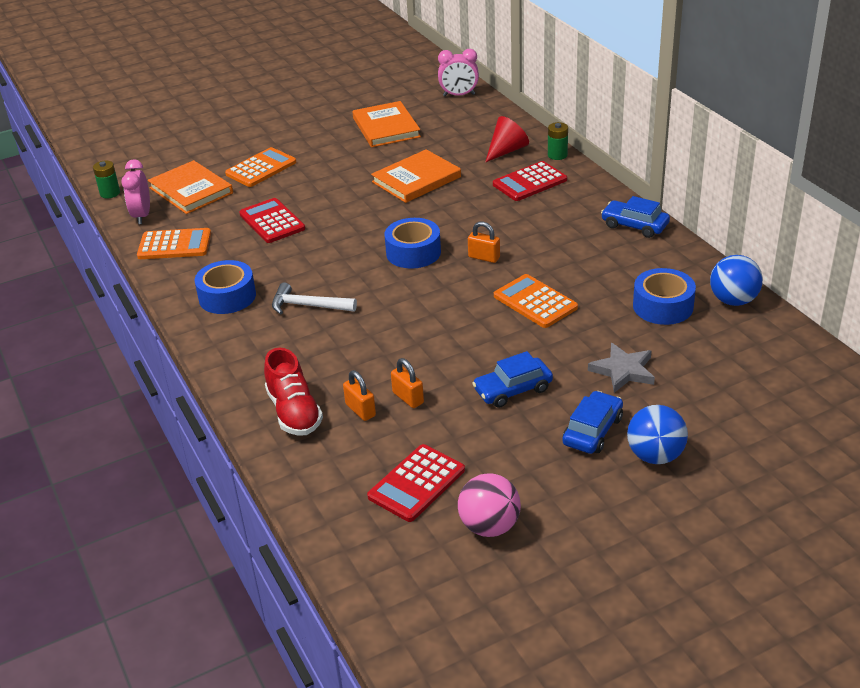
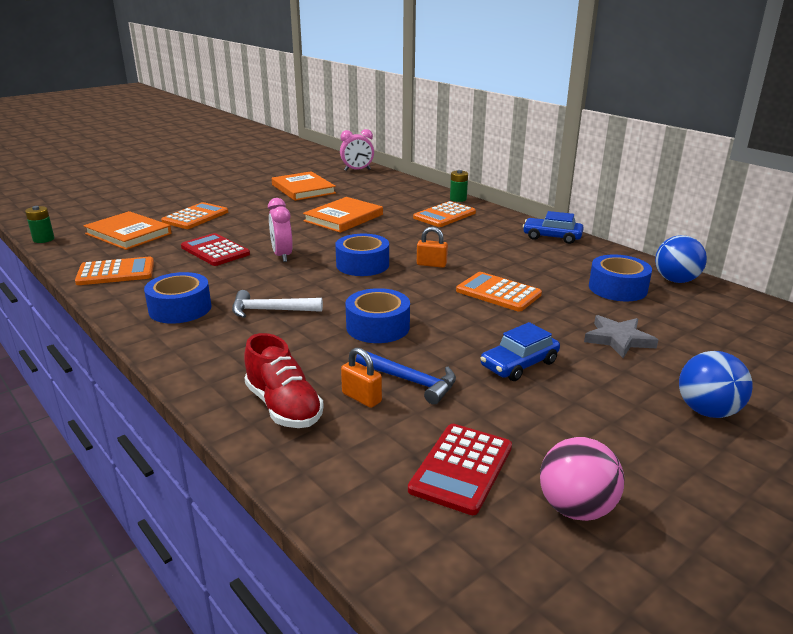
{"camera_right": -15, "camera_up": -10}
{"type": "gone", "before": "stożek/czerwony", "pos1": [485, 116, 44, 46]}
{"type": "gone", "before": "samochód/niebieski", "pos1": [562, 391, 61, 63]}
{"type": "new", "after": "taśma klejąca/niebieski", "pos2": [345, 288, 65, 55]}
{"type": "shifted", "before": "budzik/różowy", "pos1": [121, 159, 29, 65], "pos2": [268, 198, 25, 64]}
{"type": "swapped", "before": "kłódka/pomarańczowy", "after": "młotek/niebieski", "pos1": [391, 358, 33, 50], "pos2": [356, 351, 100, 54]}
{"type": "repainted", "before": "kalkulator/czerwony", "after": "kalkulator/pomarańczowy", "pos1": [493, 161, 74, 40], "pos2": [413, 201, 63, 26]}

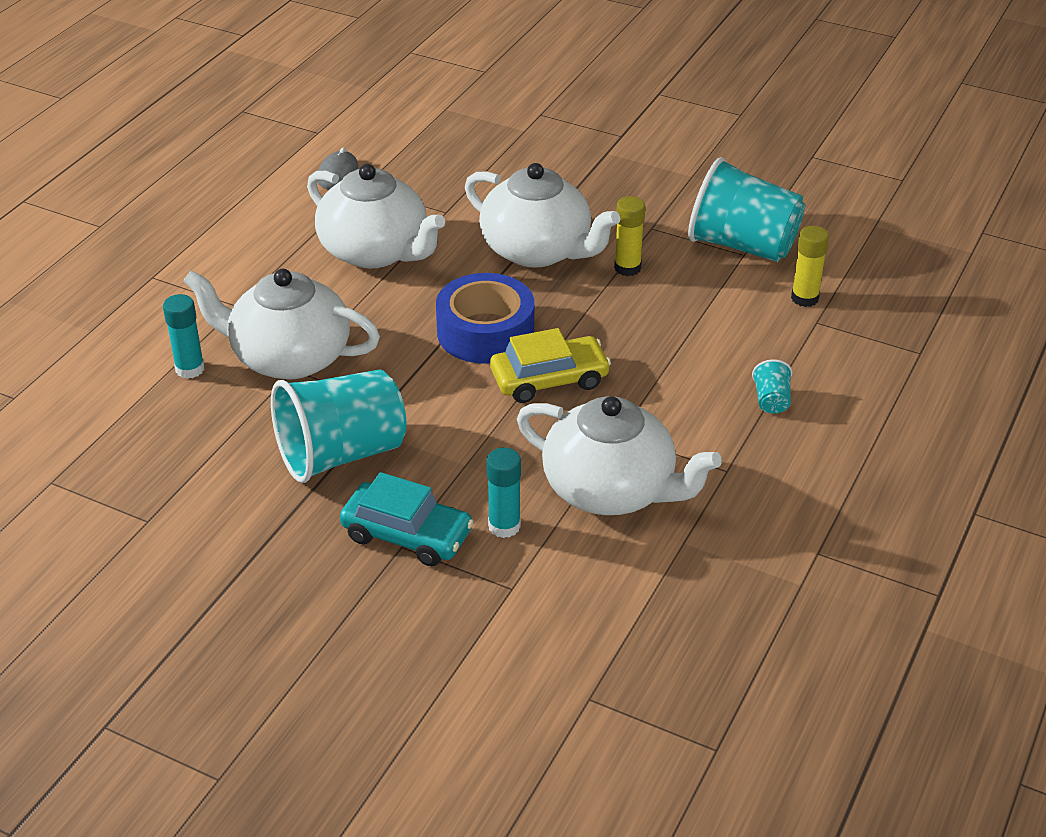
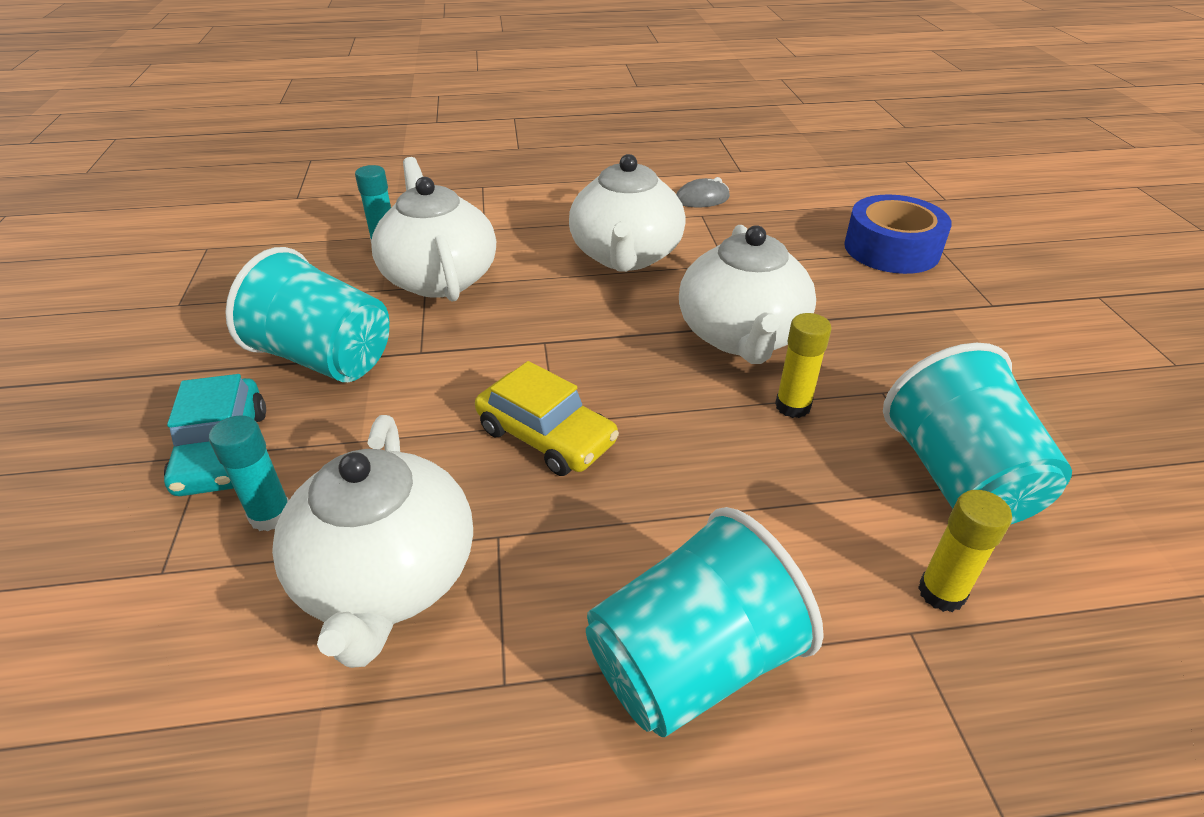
{"camera_right": 55, "camera_up": 0}
{"type": "shifted", "before": "taśma klejąca/niebieski", "pos1": [436, 273, 98, 91], "pos2": [844, 194, 108, 80]}
{"type": "scaled", "before": "szklanka/turkusowy", "pos1": [752, 359, 40, 54], "pos2": [586, 507, 237, 230], "scale": 2.47}

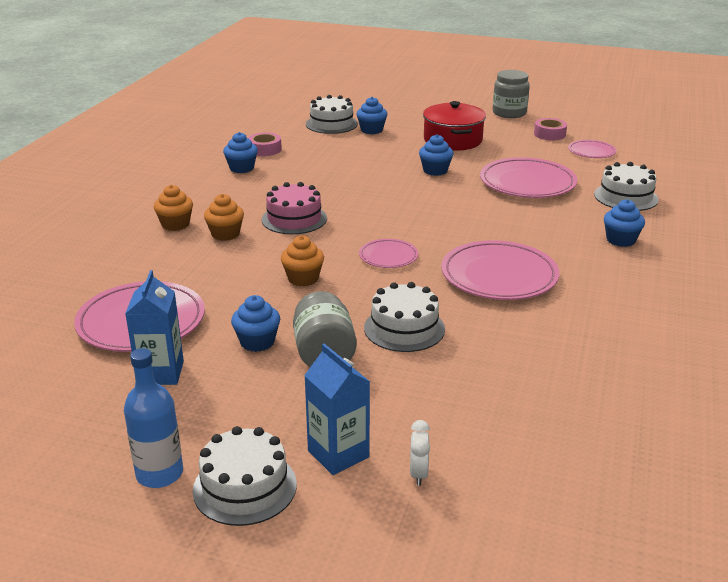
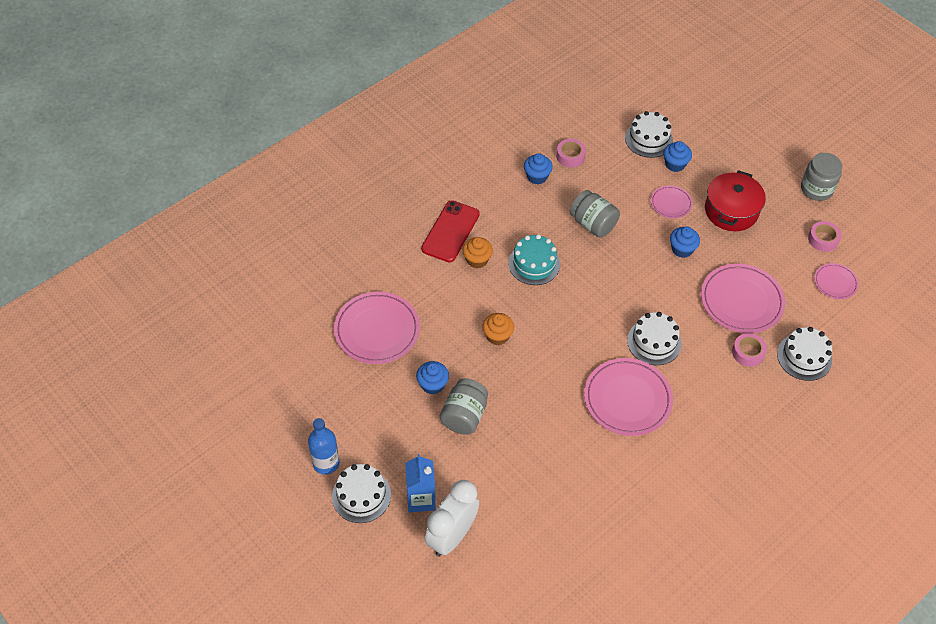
{"camera_right": 30, "camera_up": 25}
{"type": "gone", "before": "karton mleka/niebieski", "pos1": [125, 270, 59, 115]}
{"type": "gone", "before": "muffinka/niebieski", "pos1": [604, 199, 41, 48]}
{"type": "new", "after": "słoik/szary", "pos2": [570, 190, 50, 48]}
{"type": "new", "after": "taśma klejąca/różowy", "pos2": [732, 333, 35, 34]}
{"type": "shifted", "before": "talerz/różowy", "pos1": [359, 239, 59, 29], "pos2": [651, 185, 42, 34]}
{"type": "shifted", "before": "tort/biały", "pos1": [364, 282, 81, 70], "pos2": [627, 312, 54, 53]}
{"type": "swapped", "before": "muffinka/pomarańczowy", "after": "telefon/czerwony", "pos1": [154, 185, 39, 46], "pos2": [421, 200, 59, 62]}
{"type": "repainted", "before": "tort/różowy", "after": "tort/turkusowy", "pos1": [262, 182, 65, 52], "pos2": [508, 234, 52, 51]}
{"type": "scaled", "before": "budzik/biały", "pos1": [410, 420, 20, 66], "pos2": [425, 480, 54, 77], "scale": 2.41}

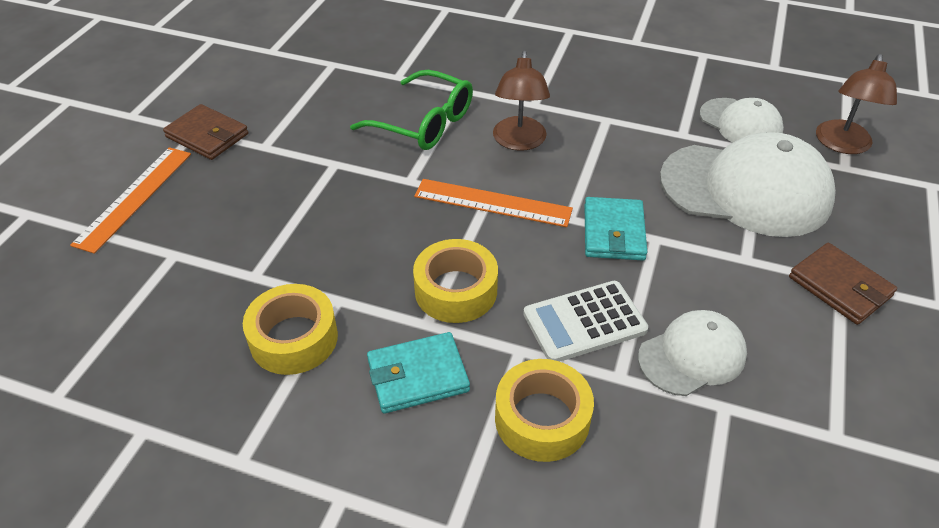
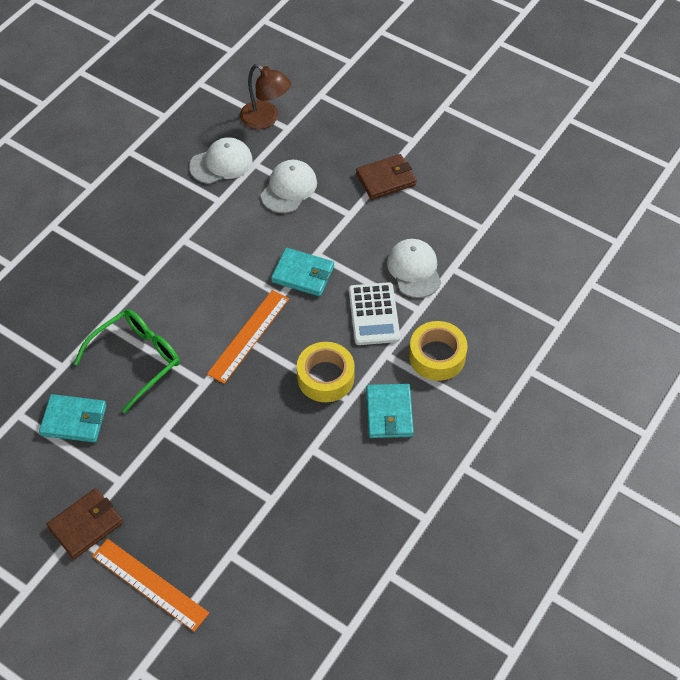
{"camera_right": -75, "camera_up": 10}
{"type": "gone", "before": "taśma klejąca/żółty", "pos1": [243, 284, 95, 91]}
{"type": "gone", "before": "lampka/brązowy", "pos1": [493, 51, 57, 100]}
{"type": "new", "after": "portfel/turkusowy", "pos2": [39, 394, 68, 49]}
{"type": "scaled", "before": "czapka/biały", "pos1": [660, 132, 176, 105], "pos2": [261, 160, 56, 53], "scale": 0.55}

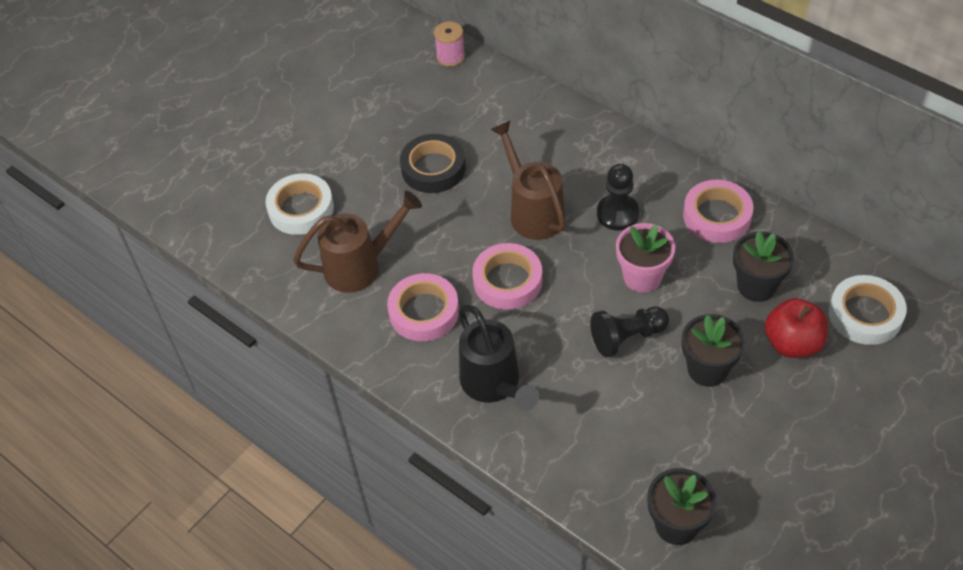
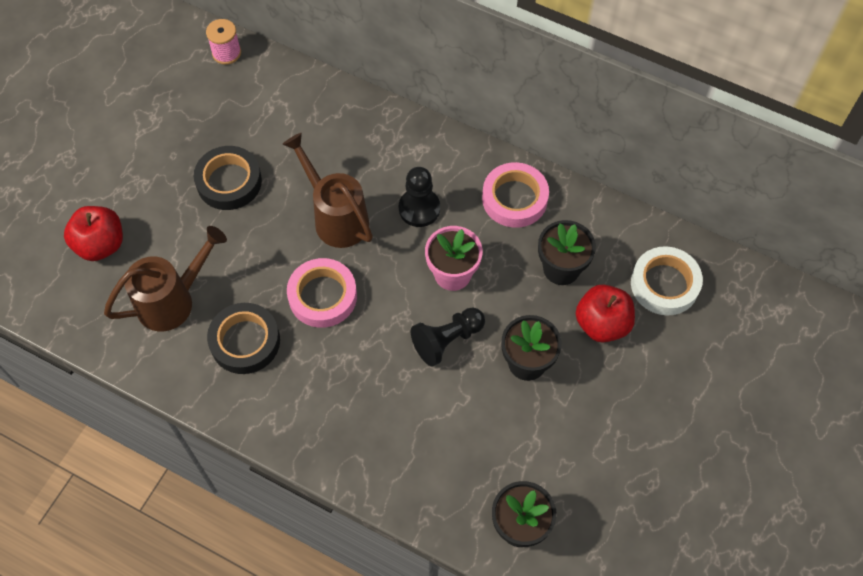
{"camera_right": -15, "camera_up": 10}
{"type": "gone", "before": "konewka/czarny", "pos1": [458, 304, 81, 107]}
{"type": "swapped", "before": "taśma klejąca/biały", "after": "jabłko/czerwony", "pos1": [265, 173, 69, 62], "pos2": [64, 206, 59, 55]}
{"type": "repainted", "before": "taśma klejąca/różowy", "after": "taśma klejąca/czarny", "pos1": [387, 273, 72, 68], "pos2": [207, 303, 73, 71]}

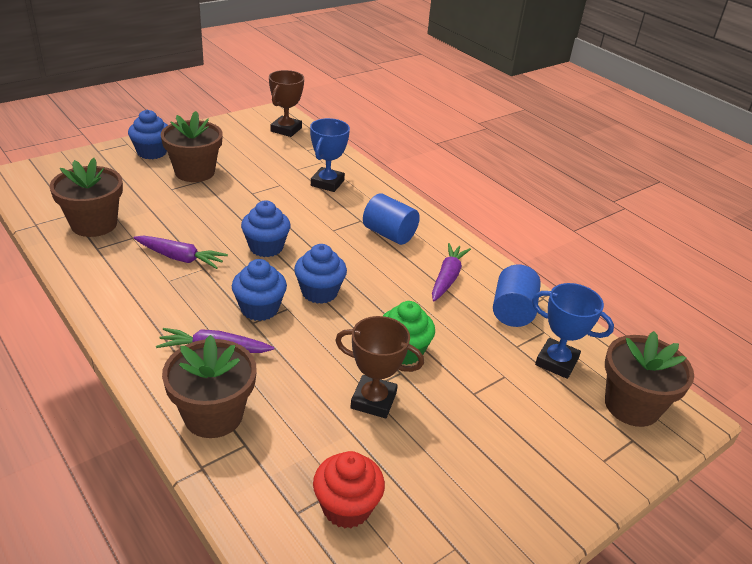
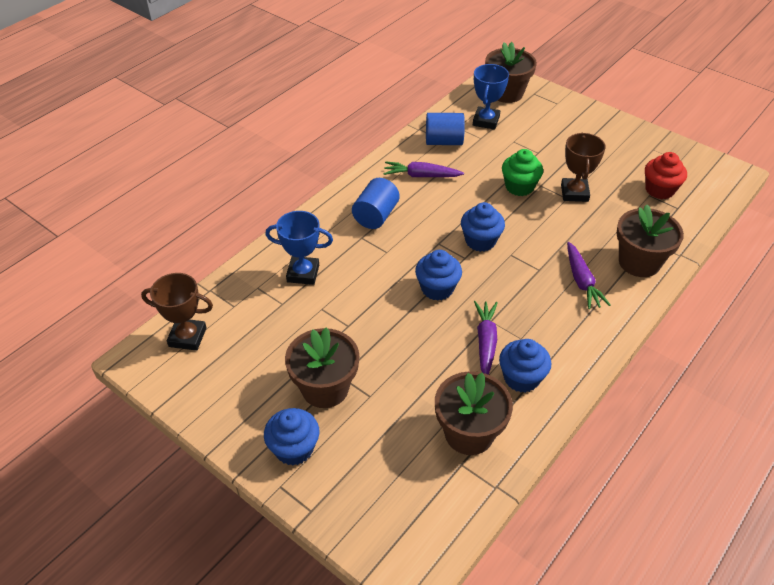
{"camera_right": -100, "camera_up": 10}
{"type": "shifted", "before": "muffinka/niebieski", "pos1": [232, 259, 55, 62], "pos2": [499, 339, 52, 54]}

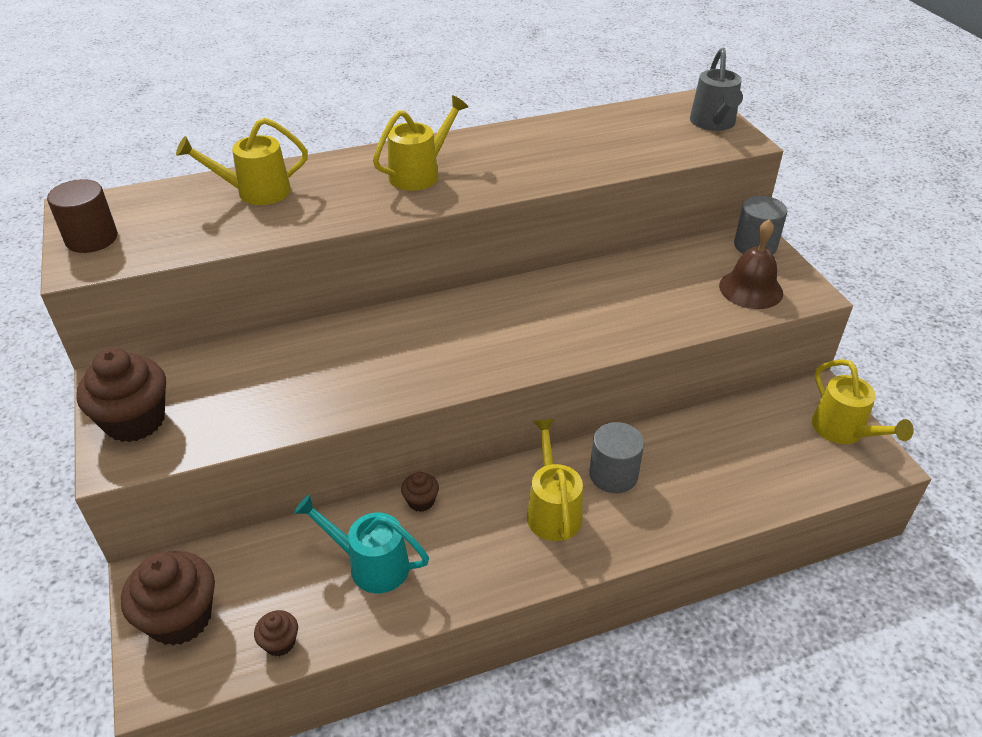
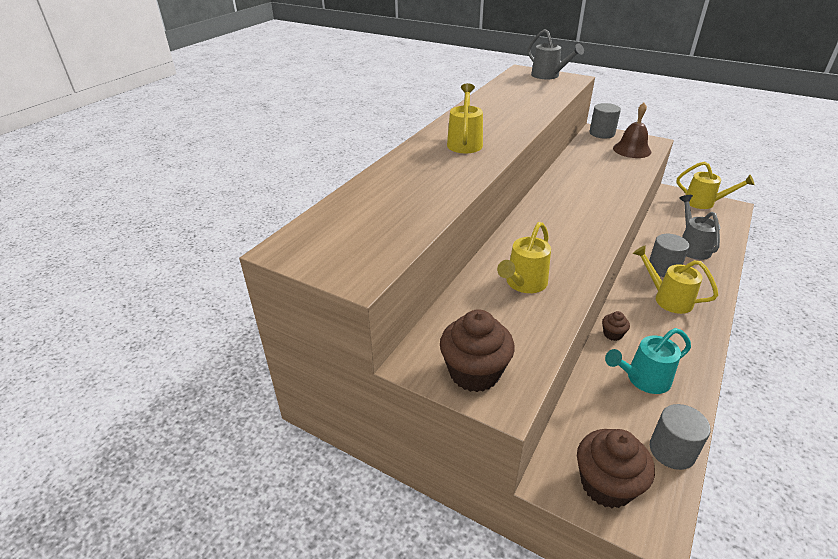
{"camera_right": -40, "camera_up": -5}
{"type": "gone", "before": "walec/brązowy", "pos1": [47, 179, 71, 74]}
{"type": "new", "after": "konewka/szary", "pos2": [679, 195, 41, 65]}
{"type": "shifted", "before": "konewka/żółty", "pos1": [176, 118, 132, 87], "pos2": [497, 222, 54, 71]}
{"type": "swapped", "before": "muffinka/brązowy", "after": "walec/szary", "pos1": [254, 610, 44, 46], "pos2": [650, 404, 61, 66]}

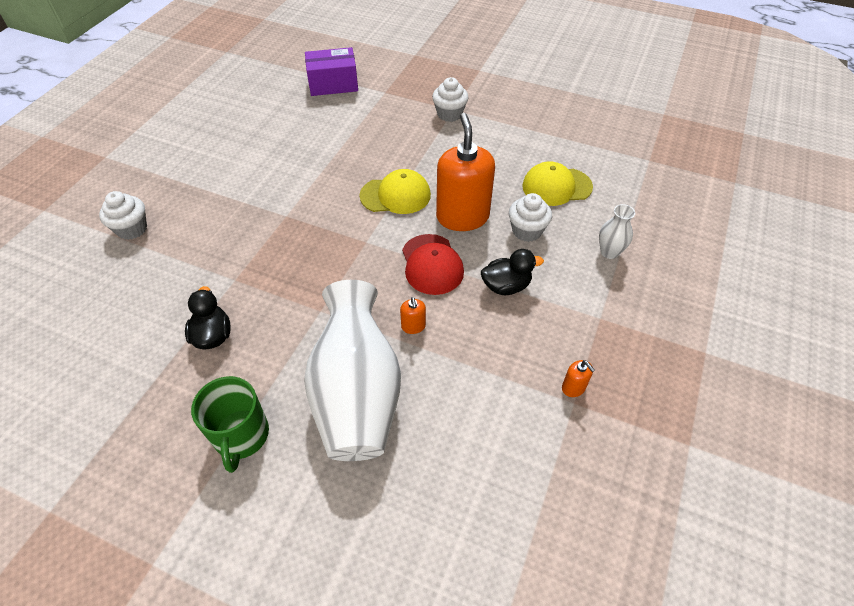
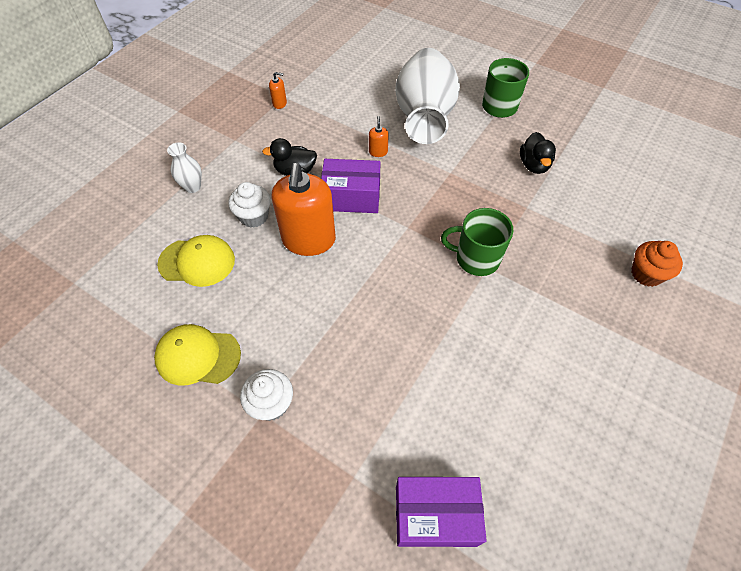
{"camera_right": -170, "camera_up": 5}
{"type": "new", "after": "kubek/zielony", "pos2": [441, 208, 72, 68]}
{"type": "shifted", "before": "czapka/żółty", "pos1": [359, 169, 72, 45], "pos2": [154, 324, 87, 62]}
{"type": "swapped", "before": "czapka/czerwony", "after": "pudełko/fioletowy", "pos1": [402, 234, 62, 61], "pos2": [321, 159, 59, 54]}
{"type": "repainted", "before": "muffinka/biały", "after": "muffinka/pomarańczowy", "pos1": [99, 191, 48, 49], "pos2": [631, 241, 52, 46]}
{"type": "rotated", "before": "dozownik mydła/pomarańczowy", "pos1": [562, 360, 33, 37], "pos2": [269, 72, 18, 37], "turn": 120}

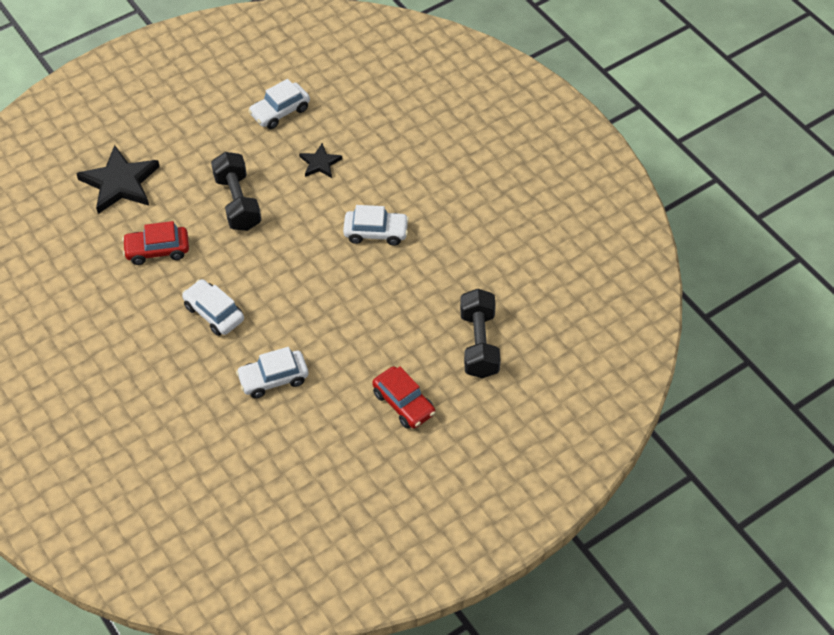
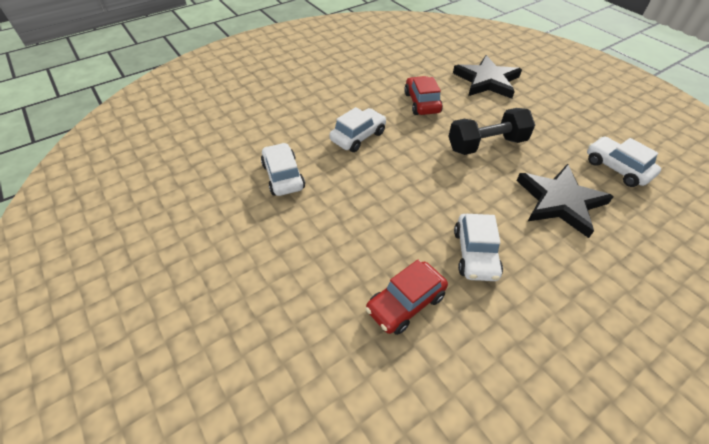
{"camera_right": 90, "camera_up": -5}
{"type": "gone", "before": "hantel/czarny", "pos1": [460, 289, 41, 89]}
{"type": "shifted", "before": "samochód/czerwony", "pos1": [372, 366, 63, 62], "pos2": [365, 260, 83, 75]}
{"type": "scaled", "before": "gwiazda/czarny", "pos1": [299, 143, 43, 35], "pos2": [517, 164, 97, 74], "scale": 1.87}

